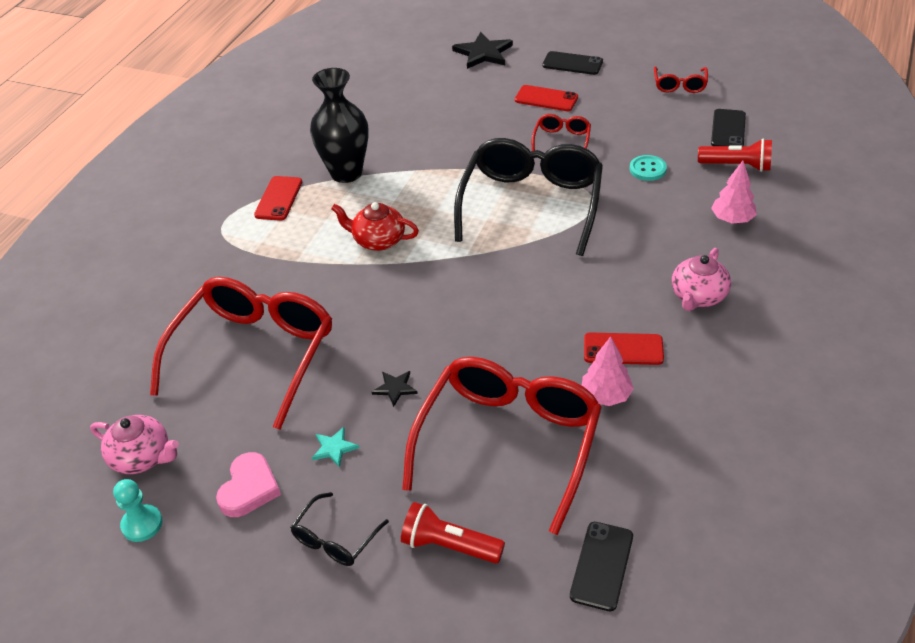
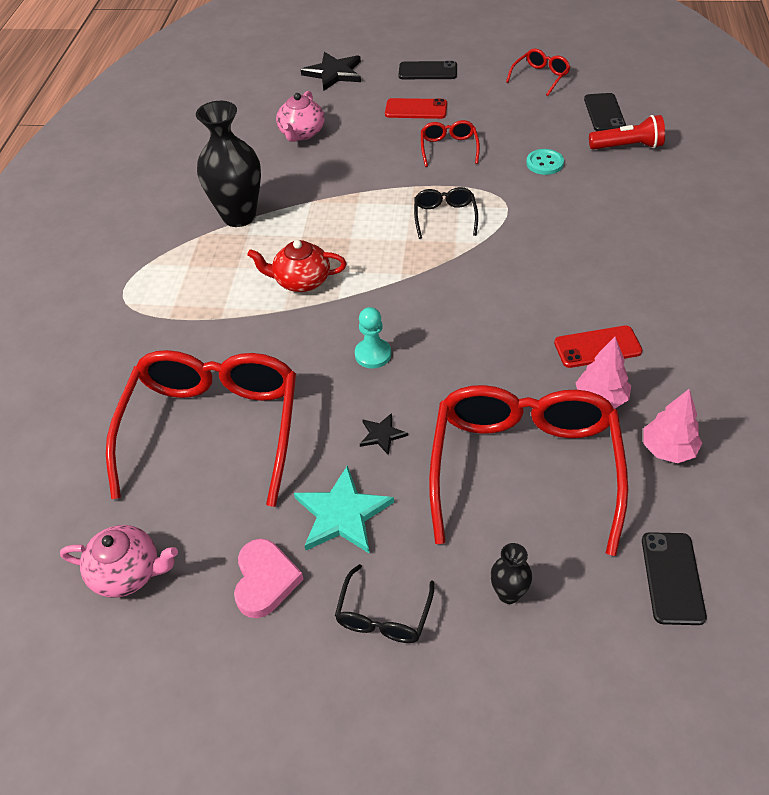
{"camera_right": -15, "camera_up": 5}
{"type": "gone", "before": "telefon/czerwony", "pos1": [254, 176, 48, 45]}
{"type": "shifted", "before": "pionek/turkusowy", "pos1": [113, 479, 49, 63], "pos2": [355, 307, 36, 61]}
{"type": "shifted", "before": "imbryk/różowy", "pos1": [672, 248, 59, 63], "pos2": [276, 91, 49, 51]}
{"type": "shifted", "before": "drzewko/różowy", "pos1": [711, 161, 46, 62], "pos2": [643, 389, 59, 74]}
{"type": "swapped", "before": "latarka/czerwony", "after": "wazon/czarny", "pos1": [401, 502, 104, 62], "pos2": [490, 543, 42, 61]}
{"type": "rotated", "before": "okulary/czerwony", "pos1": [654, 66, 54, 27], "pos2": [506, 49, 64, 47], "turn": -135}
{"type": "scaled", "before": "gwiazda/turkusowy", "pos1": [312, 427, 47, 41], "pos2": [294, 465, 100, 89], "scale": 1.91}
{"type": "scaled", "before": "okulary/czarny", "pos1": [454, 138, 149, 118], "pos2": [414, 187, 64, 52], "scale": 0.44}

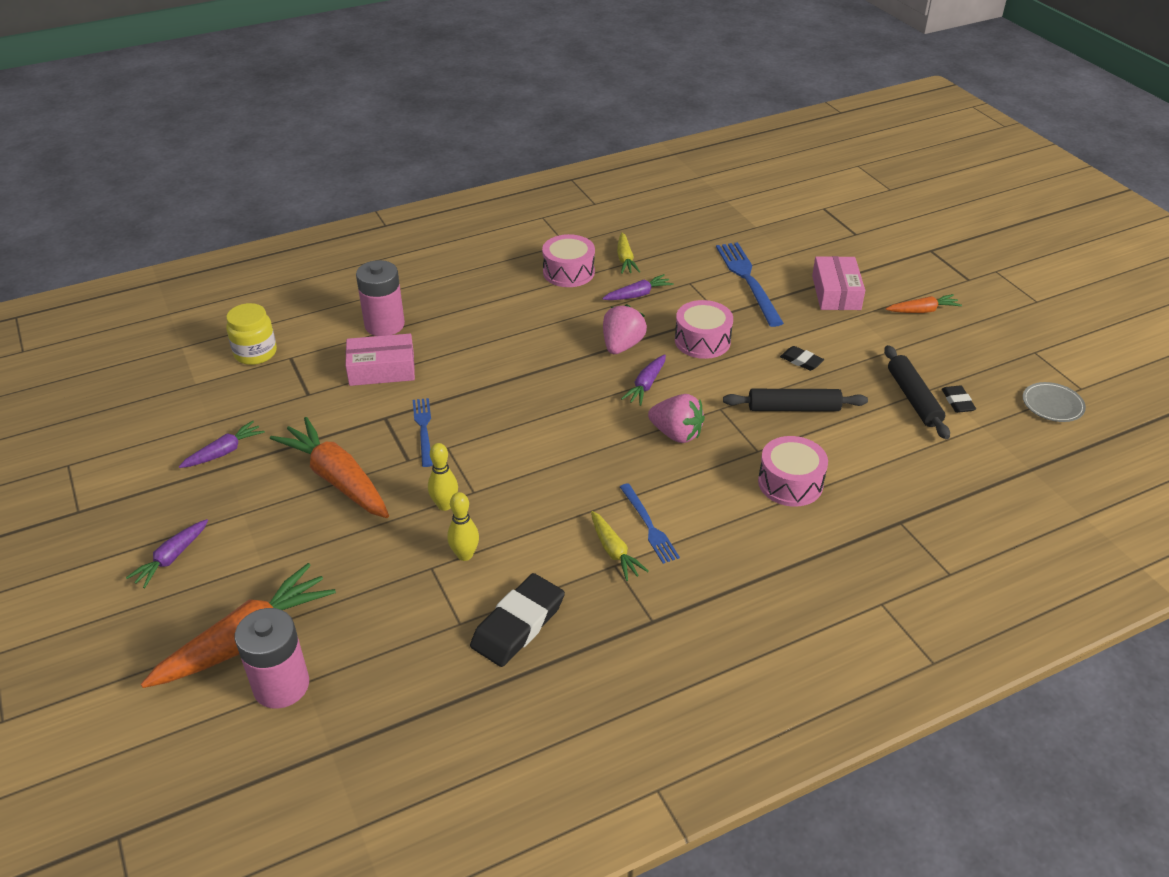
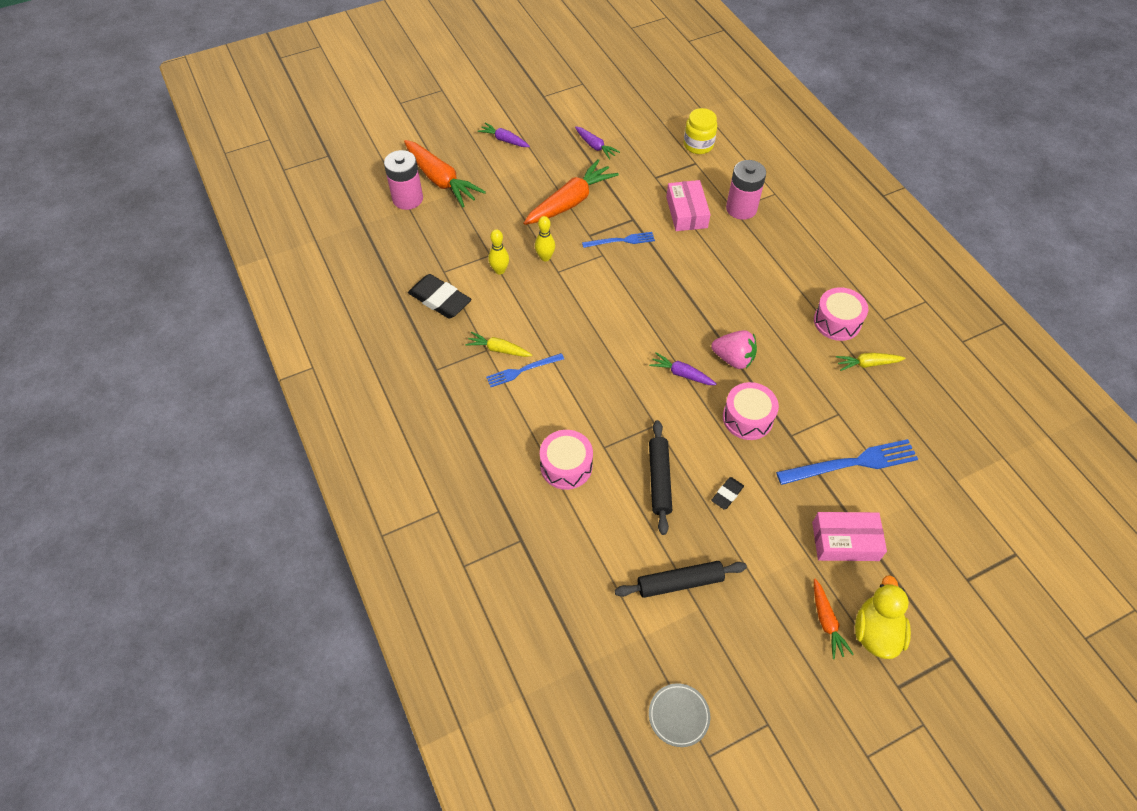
{"camera_right": 90, "camera_up": 15}
{"type": "gone", "before": "marchewka/fioletowy", "pos1": [602, 274, 72, 26]}
{"type": "gone", "before": "truskawka/różowy", "pos1": [648, 394, 57, 49]}
{"type": "gone", "before": "gumka do mazania/czarny", "pos1": [942, 385, 34, 28]}
{"type": "new", "after": "kaczka/żółty", "pos2": [855, 575, 56, 84]}
{"type": "rotated", "before": "marchewka/żółty", "pos1": [591, 511, 58, 70], "pos2": [465, 332, 67, 25], "turn": 45}

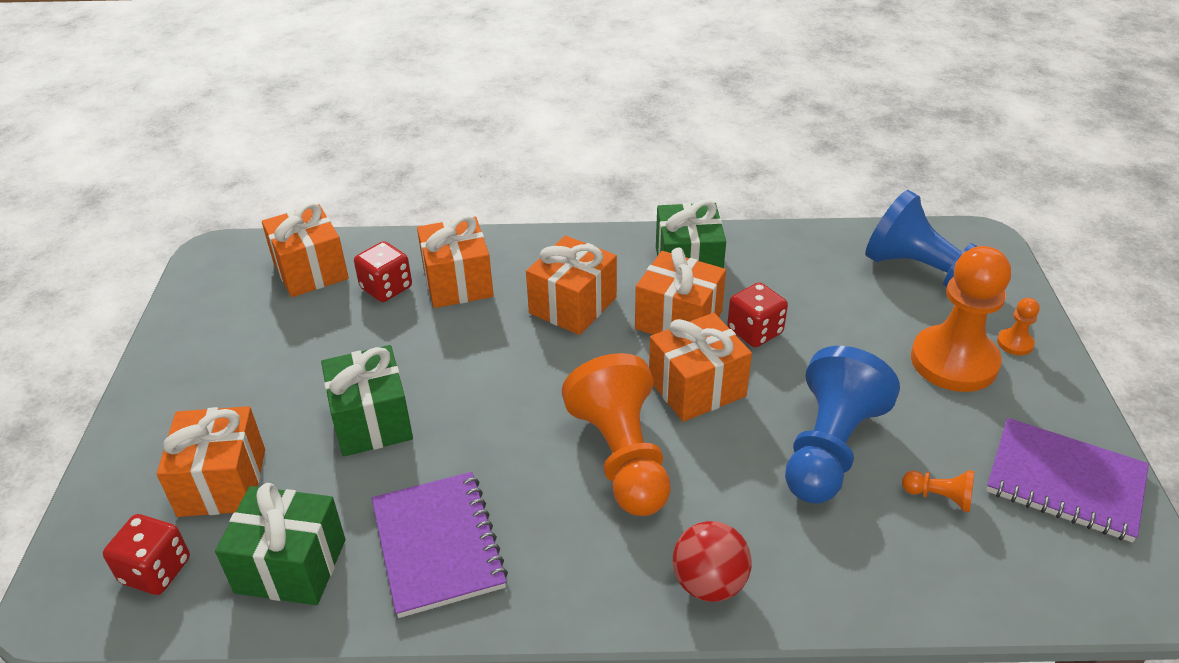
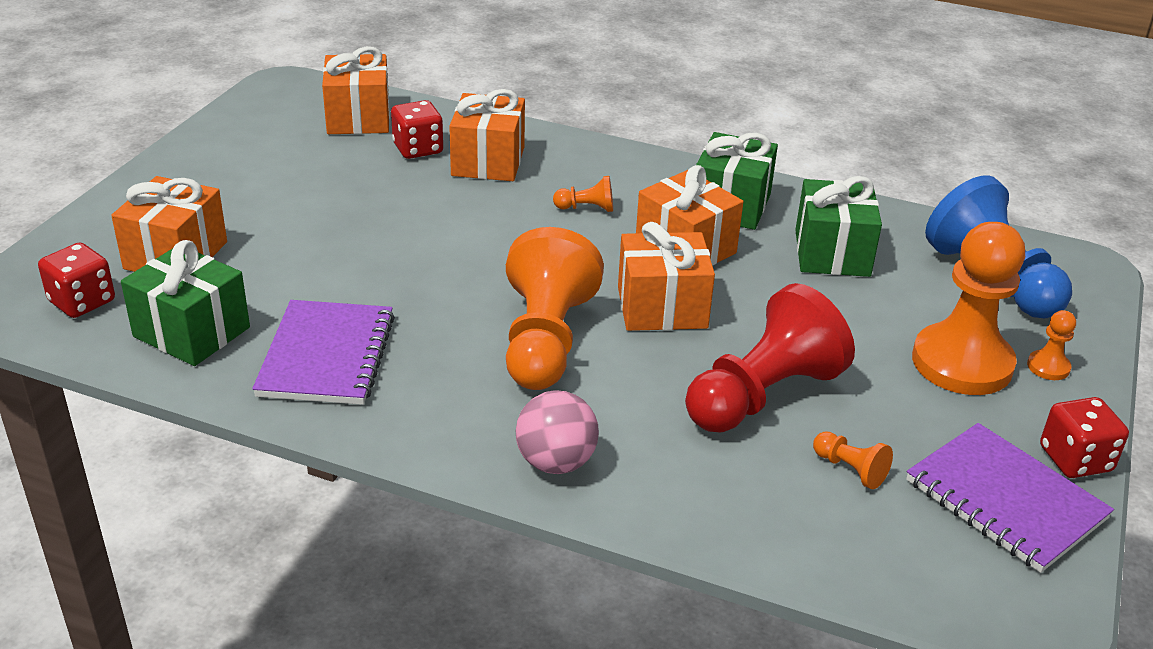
{"camera_right": 20, "camera_up": -5}
{"type": "shifted", "before": "prezent/zielony", "pos1": [321, 345, 92, 112], "pos2": [795, 176, 87, 101]}
{"type": "shifted", "before": "kostka do gry/czerwony", "pos1": [727, 282, 61, 65], "pos2": [1040, 397, 89, 81]}
{"type": "swapped", "before": "prezent/pomarańczowy", "after": "pionek/pomarańczowy", "pos1": [526, 236, 91, 99], "pos2": [553, 176, 60, 36]}
{"type": "repainted", "before": "piłka/czerwony", "after": "piłka/różowy", "pos1": [672, 521, 80, 81], "pos2": [516, 390, 83, 84]}
{"type": "repainted", "before": "pionek/niebieski", "after": "pionek/czerwony", "pos1": [785, 346, 115, 158], "pos2": [685, 283, 170, 149]}

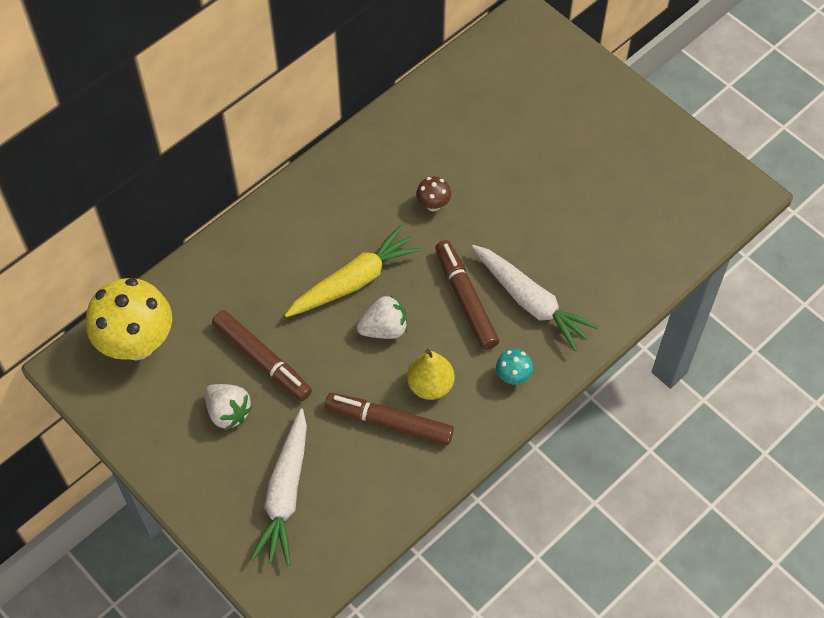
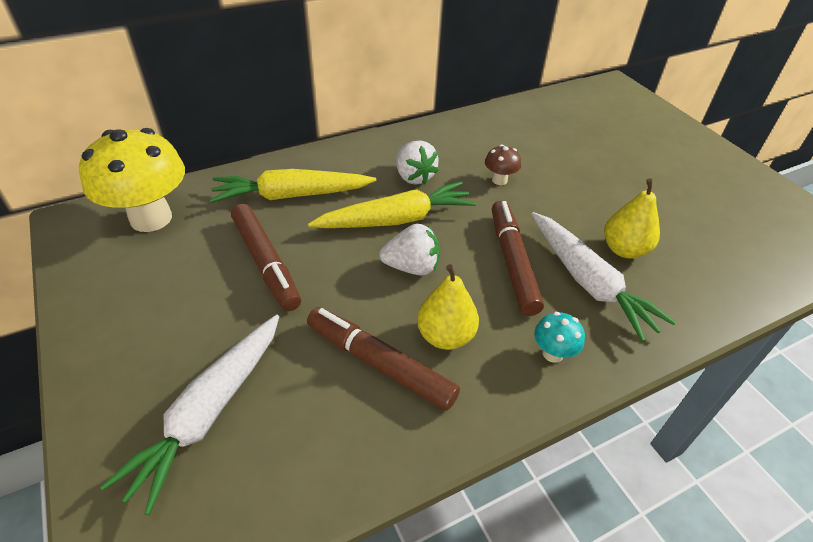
{"camera_right": 15, "camera_up": -15}
{"type": "new", "after": "marchewka/żółty", "pos2": [210, 169, 166, 34]}
{"type": "new", "after": "gruszka/żółty", "pos2": [604, 178, 56, 81]}
{"type": "shifted", "before": "truskawka/biały", "pos1": [204, 384, 49, 46], "pos2": [396, 141, 43, 44]}

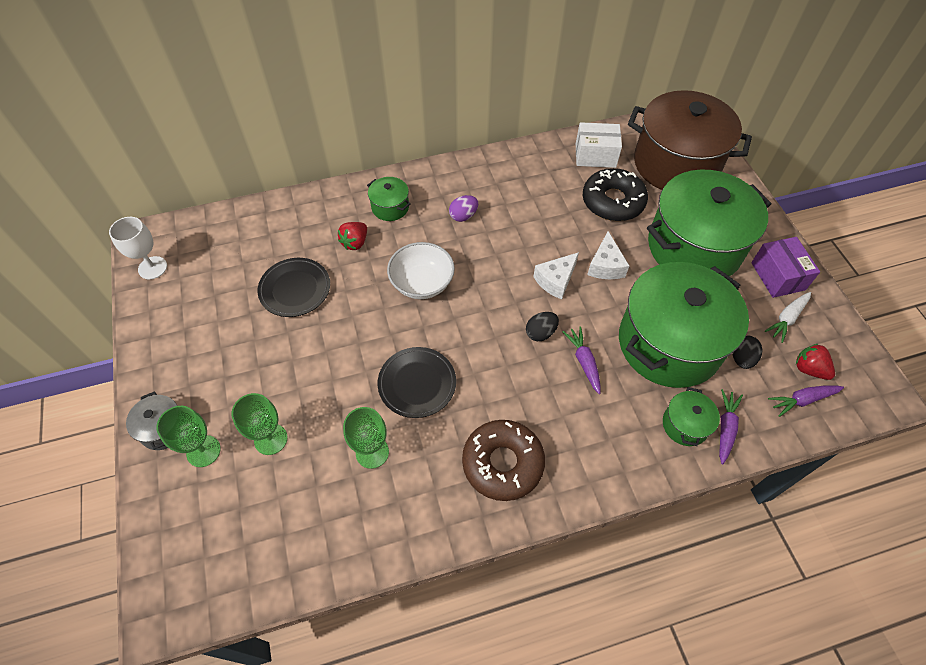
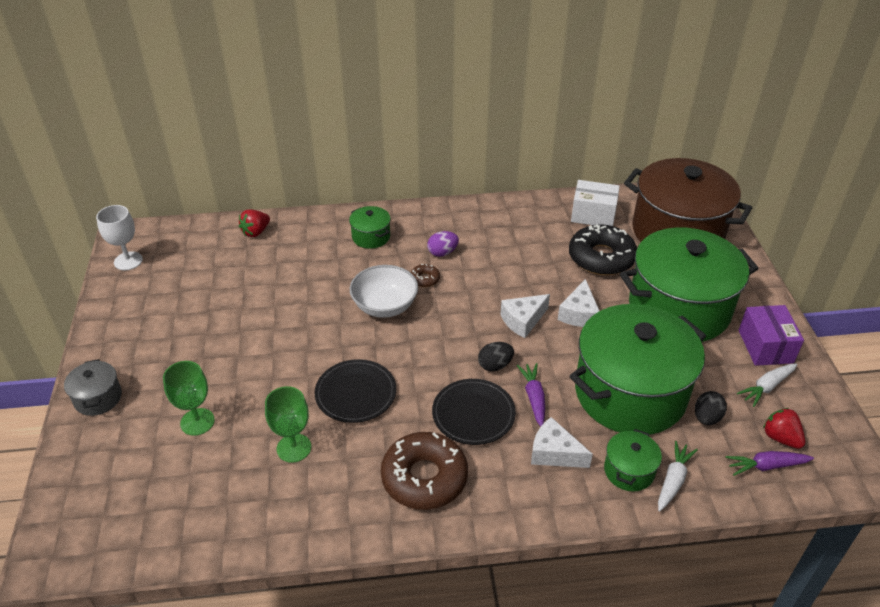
{"camera_right": 10, "camera_up": -15}
{"type": "gone", "before": "kielich/zielony", "pos1": [156, 406, 65, 61]}
{"type": "new", "after": "donut/brązowy", "pos2": [410, 264, 30, 23]}
{"type": "new", "after": "ser/biały", "pos2": [531, 417, 62, 51]}
{"type": "shifted", "before": "talerz/czarny", "pos1": [258, 258, 72, 59], "pos2": [432, 379, 84, 66]}
{"type": "shifted", "before": "truskawka/czerwony", "pos1": [338, 222, 29, 28], "pos2": [239, 209, 31, 28]}
{"type": "repainted", "before": "marchewka/fioletowy", "after": "marchewka/biały", "pos1": [719, 389, 24, 75], "pos2": [658, 441, 40, 70]}

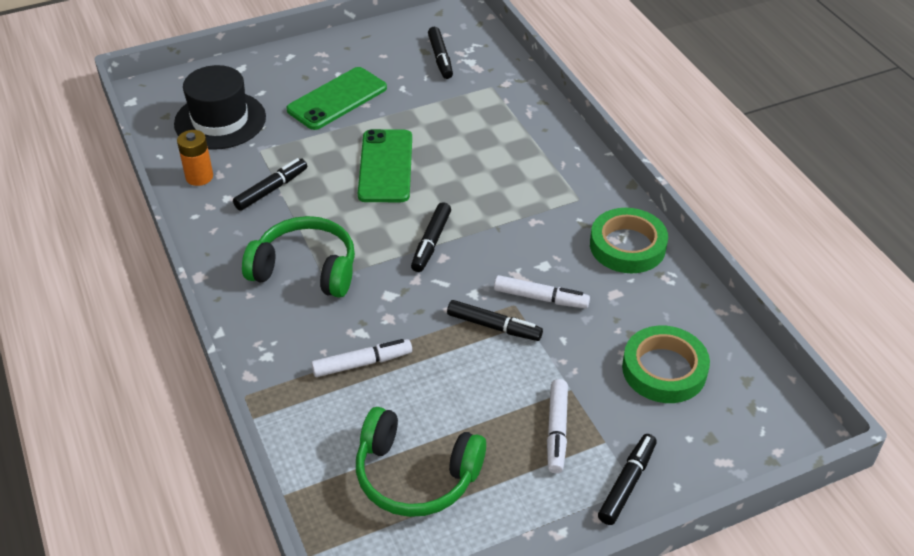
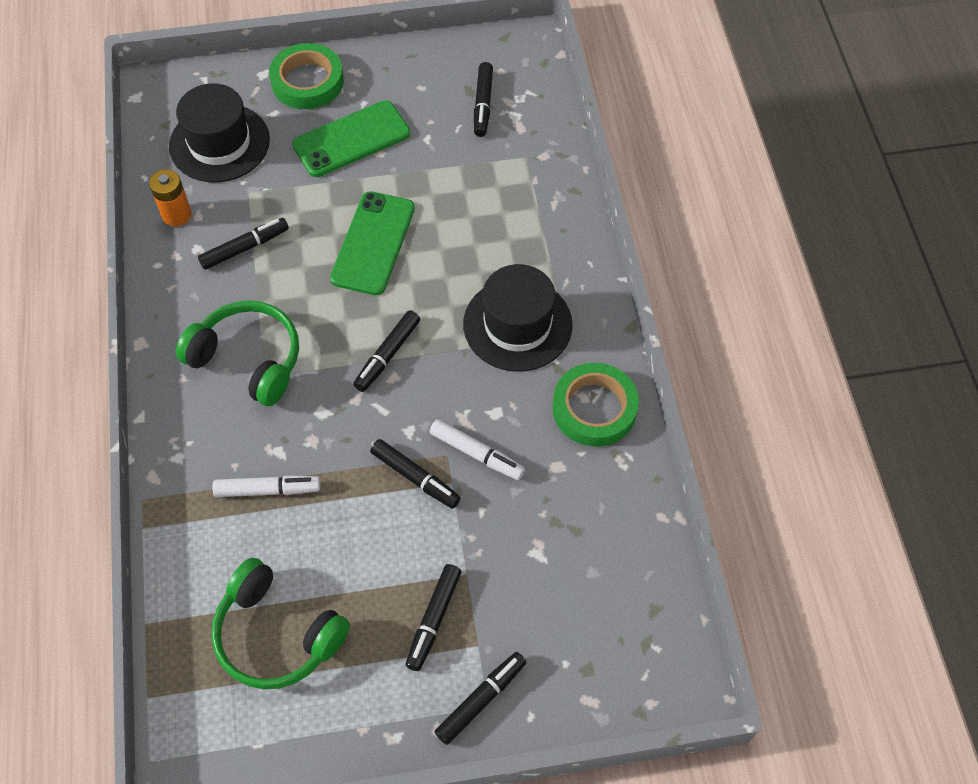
{"camera_right": 15, "camera_up": 15}
{"type": "new", "after": "kapelusz/czarny", "pos2": [463, 264, 110, 108]}
{"type": "shifted", "before": "taśma klejąca/zielony", "pos1": [622, 326, 88, 77], "pos2": [269, 43, 75, 66]}
{"type": "repainted", "before": "flamaster/biały", "after": "flamaster/czarny", "pos1": [547, 379, 21, 94], "pos2": [406, 564, 55, 107]}

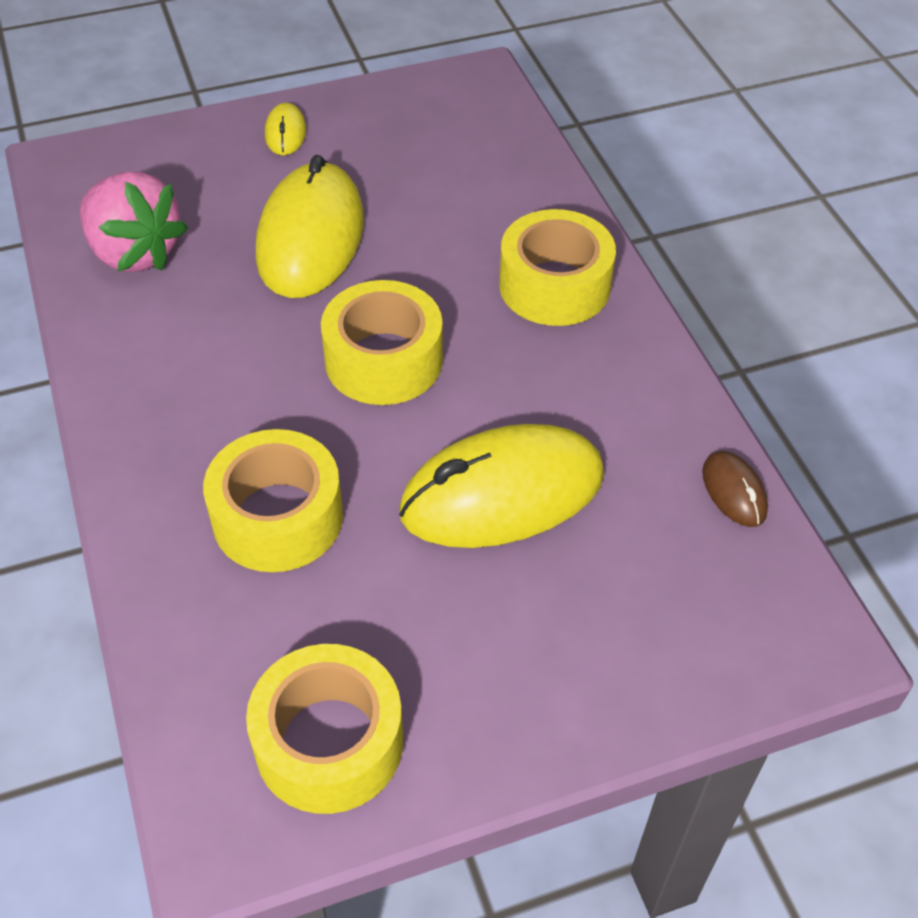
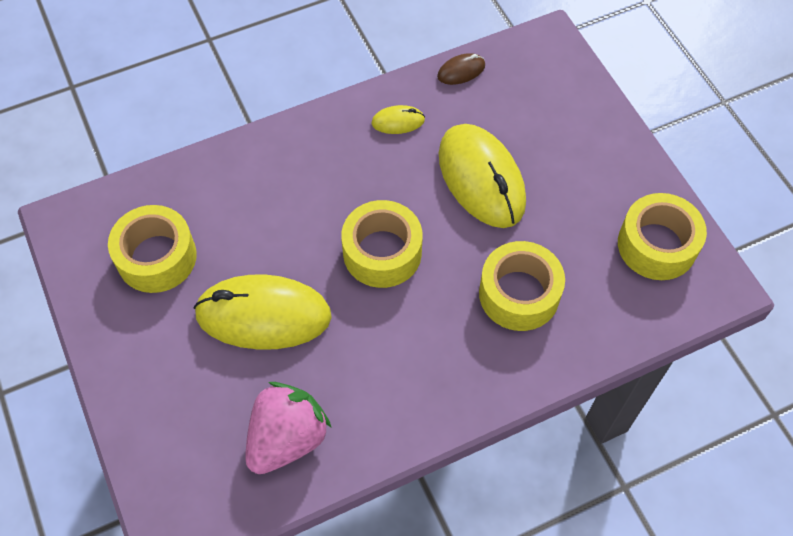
{"camera_right": -95, "camera_up": 10}
{"type": "shifted", "before": "myszka/żółty", "pos1": [265, 103, 41, 52], "pos2": [372, 105, 53, 29]}
{"type": "shifted", "before": "taśma klejąca/żółty", "pos1": [499, 209, 117, 117], "pos2": [108, 205, 89, 88]}

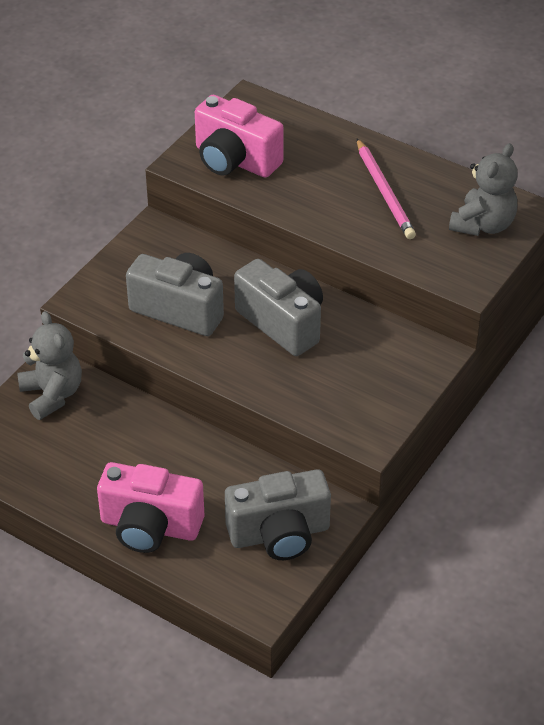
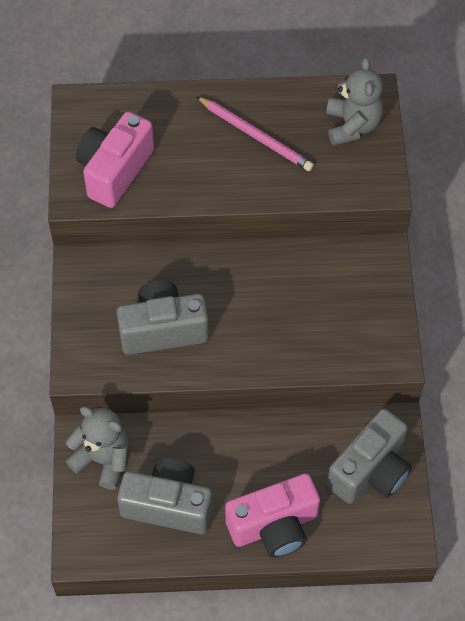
{"camera_right": -35, "camera_up": 15}
{"type": "shifted", "before": "aparat fotograficzny/szary", "pos1": [234, 259, 89, 97], "pos2": [117, 457, 96, 77]}
{"type": "rotated", "before": "aparat fotograficzny/różowy", "pos1": [195, 95, 89, 83], "pos2": [76, 112, 78, 96], "turn": 120}

